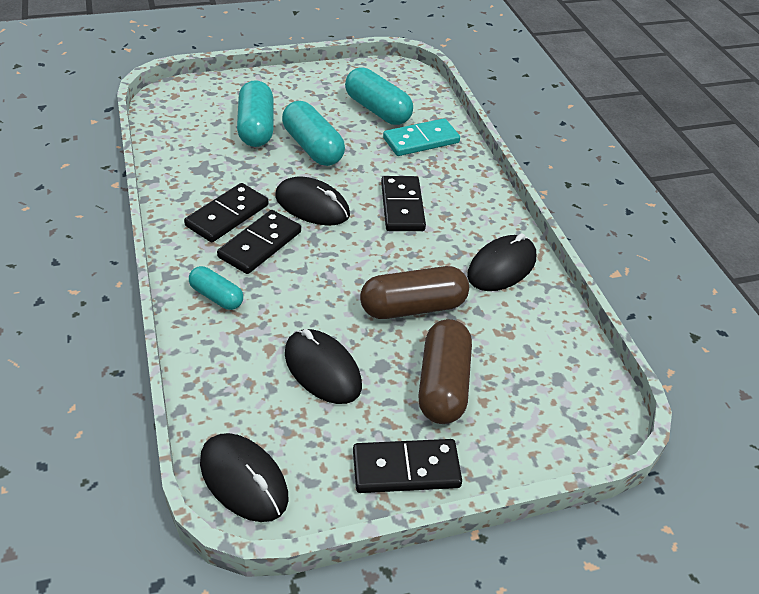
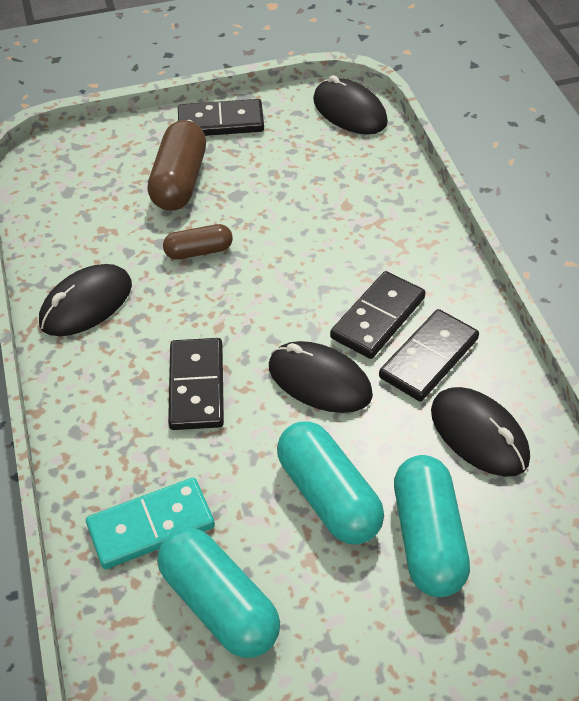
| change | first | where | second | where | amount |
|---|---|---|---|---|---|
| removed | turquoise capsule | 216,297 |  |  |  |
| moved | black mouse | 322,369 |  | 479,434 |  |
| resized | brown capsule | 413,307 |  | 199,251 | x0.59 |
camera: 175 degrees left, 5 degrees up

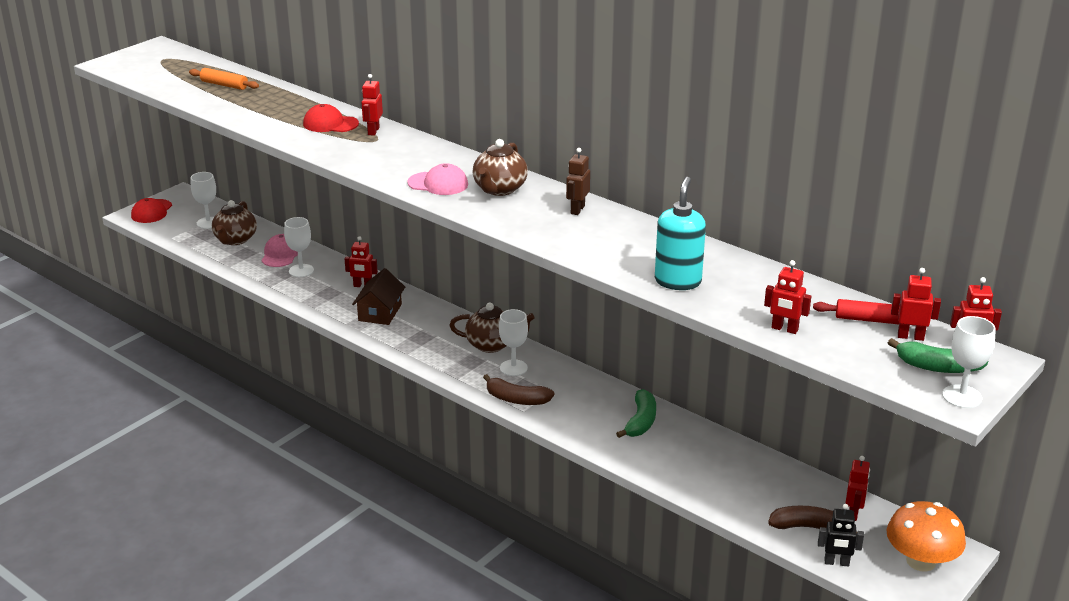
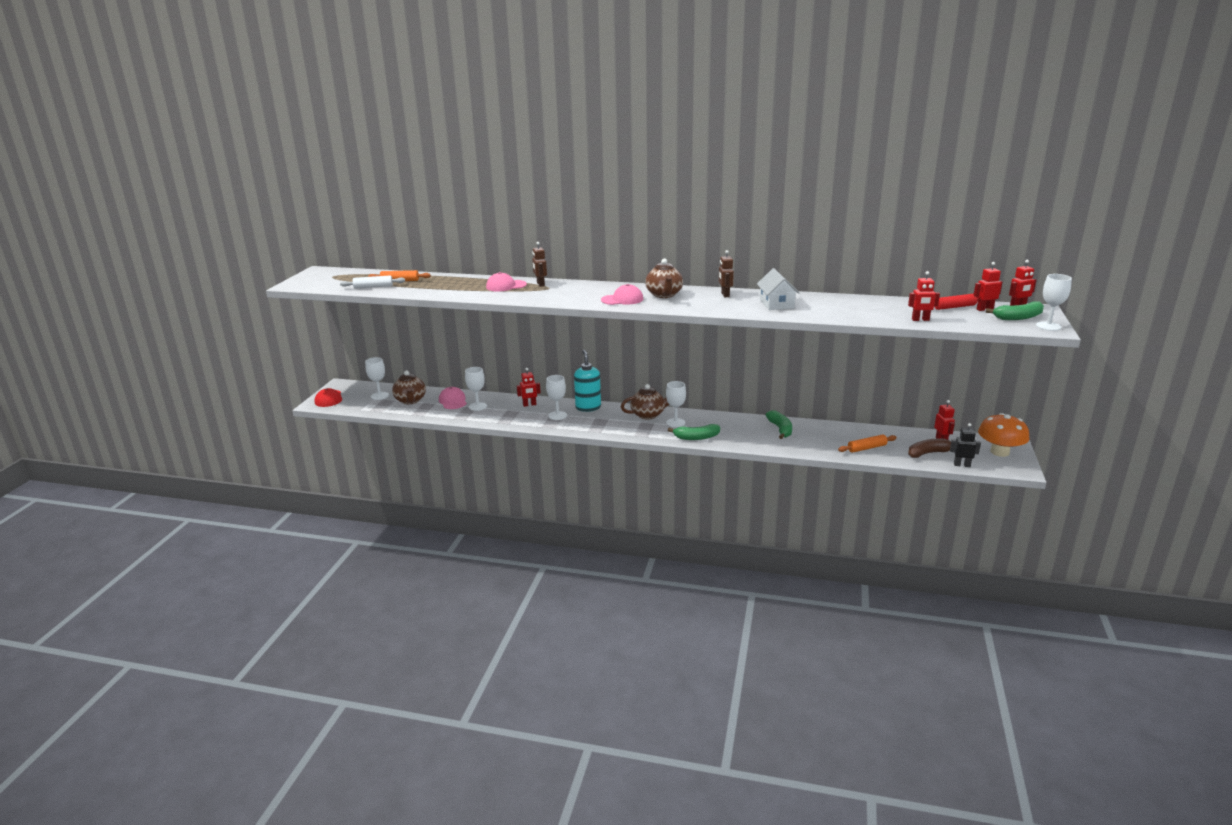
| change | first | where | second | where | amount |
|---|---|---|---|---|---|
| added |  |  | white rolling pin | 373,287 |  |
| added |  |  | white house | 776,304 |  |
| added |  |  | orange rolling pin | 867,448 |  |
| moved | turquoise soap dispenser | 678,281 |  | 588,407 |  |
| replaced | brown house | 380,312 | white goblet | 557,415 |  |
| recoloured | red cap | 330,124 | pink cap | 506,286 |  |
| recoloured | red robot | 373,131 | brown robot | 540,284 |  |
| recoloured | brown banana | 516,399 | green banana | 696,437 |  |
| turned | black robot | 836,562 |  | 962,465 | 150 degrees counterclockwise |
camera: 25 degrees left, 5 degrees down

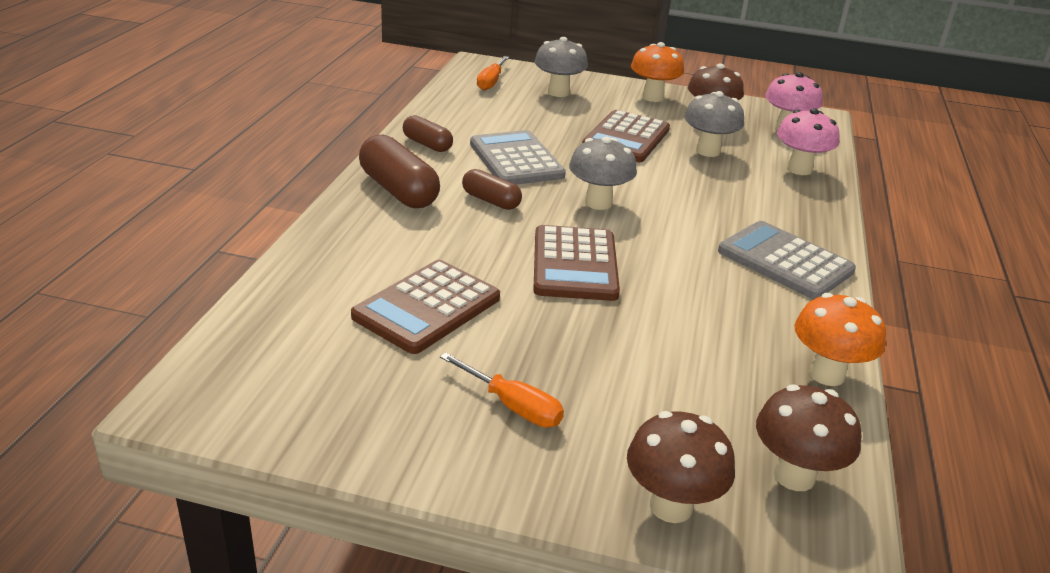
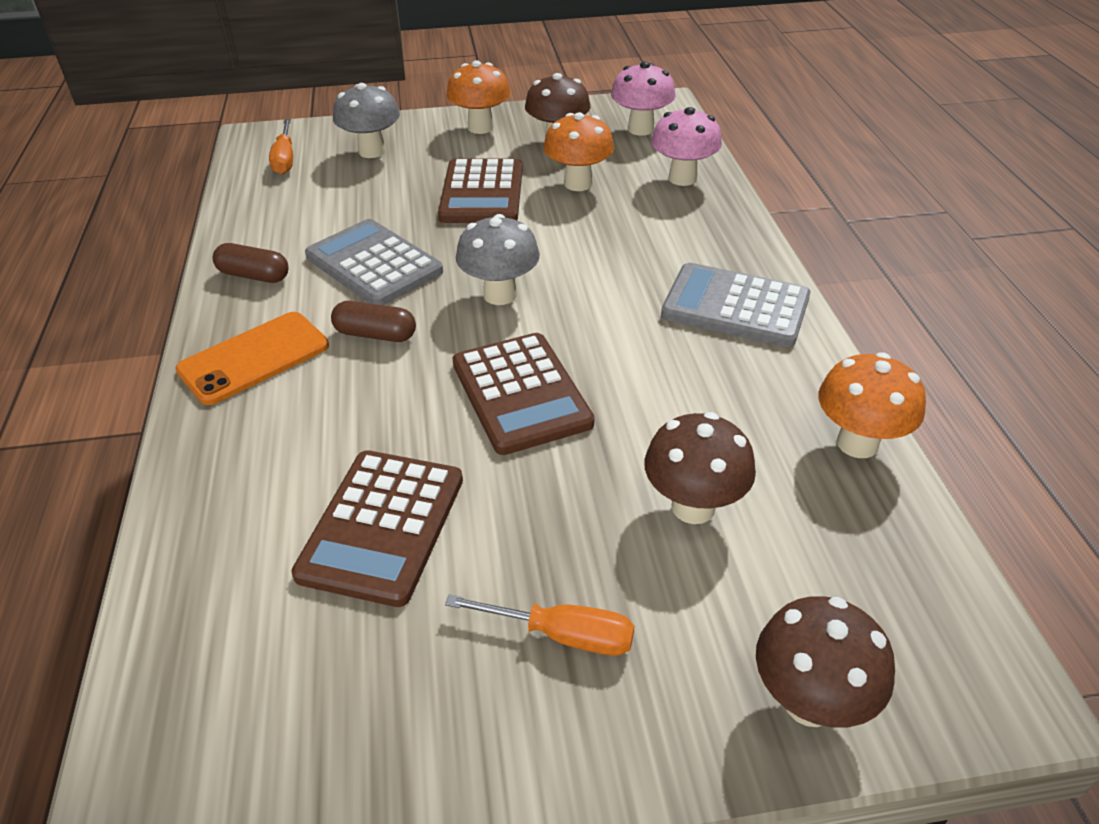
| change | first | where | second | where | amount |
|---|---|---|---|---|---|
| moved | brown mushroom | 794,476 |  | 693,507 |  |
| replaced | brown capsule | 398,190 | orange phone | 254,358 |  |
| recoloured | grey mushroom | 708,151 | orange mushroom | 578,184 |  |
camera: 20 degrees left, 10 degrees up

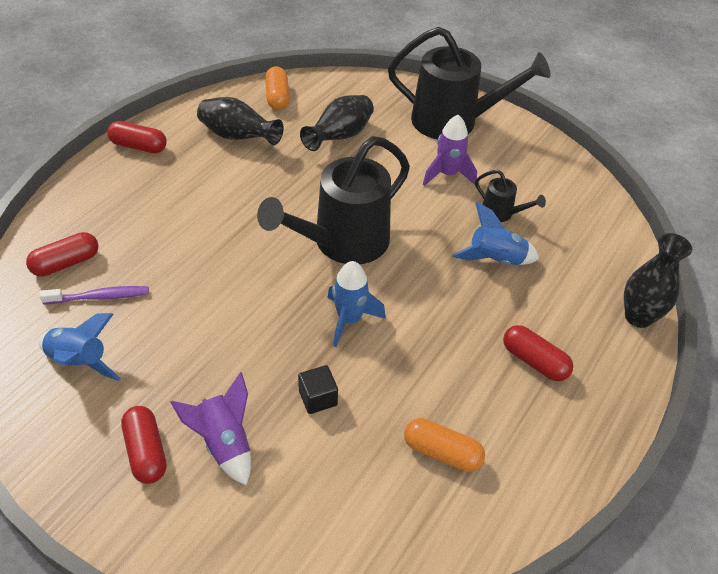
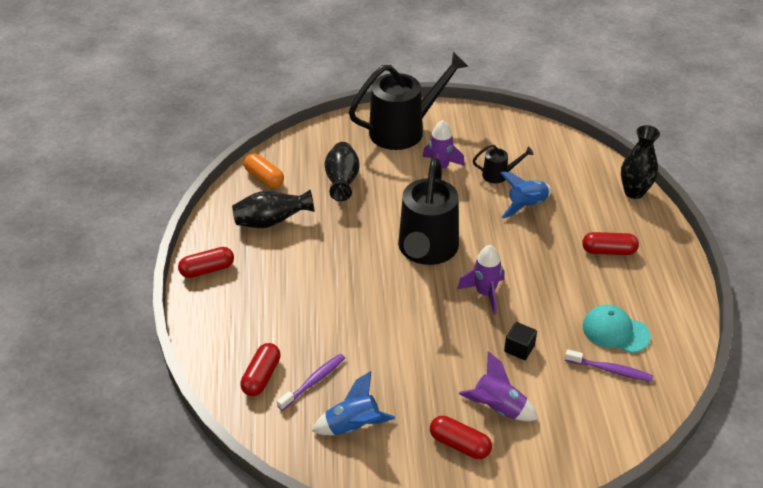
| change | first | where | second | where | amount |
|---|---|---|---|---|---|
| added |  |  | purple toothbrush | 610,370 |  |
| replaced | orange capsule | 442,452 | turquoise cap | 615,331 |  |
| recoloured | blue rocket | 349,320 | purple rocket | 485,293 |  |
camera: 35 degrees left, 5 degrees down

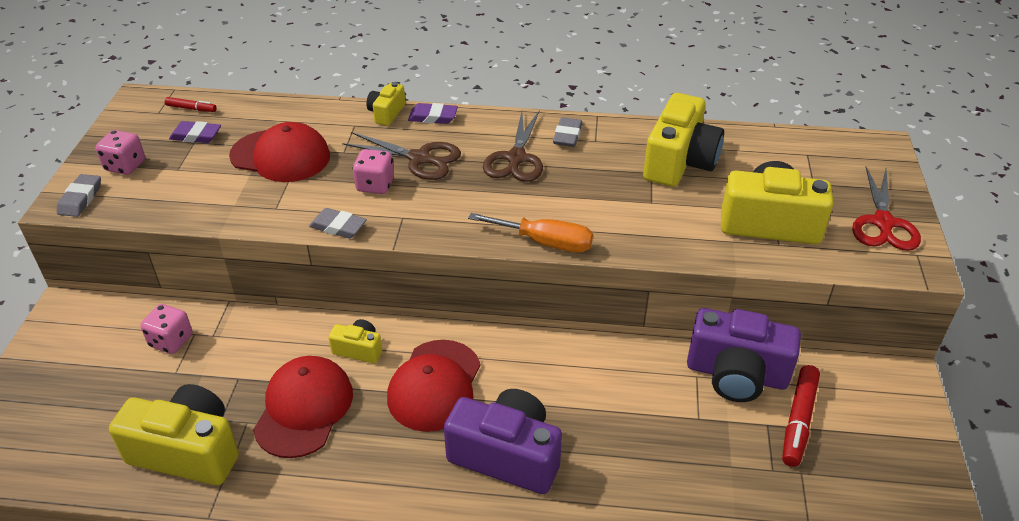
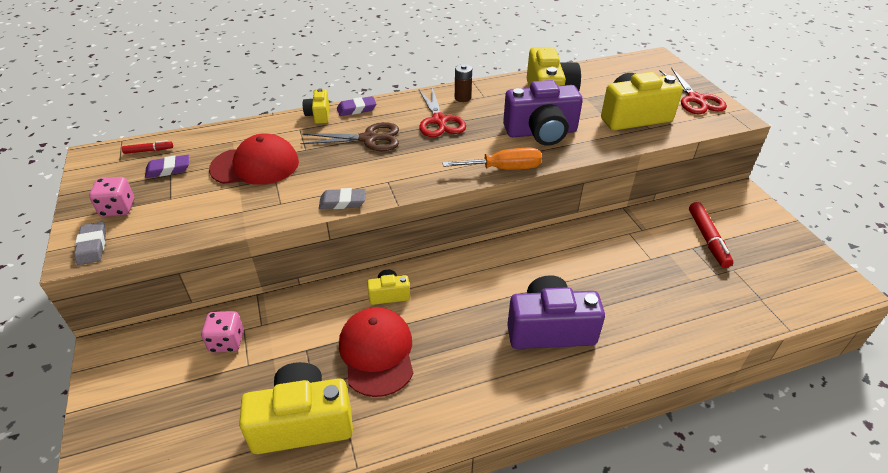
| change | first | where | second | where | amount |
|---|---|---|---|---|---|
| removed | pink dice | 375,185 |  |  |  |
| removed | red cap | 435,385 |  |  |  |
| moved | purple camera | 736,374 |  | 541,132 |  |
| replaced | grey eraser | 567,135 | brown battery | 462,98 |  |
| recoloured | brown scissors | 516,158 | red scissors | 439,121 |  |
camera: 25 degrees left, 0 degrees up

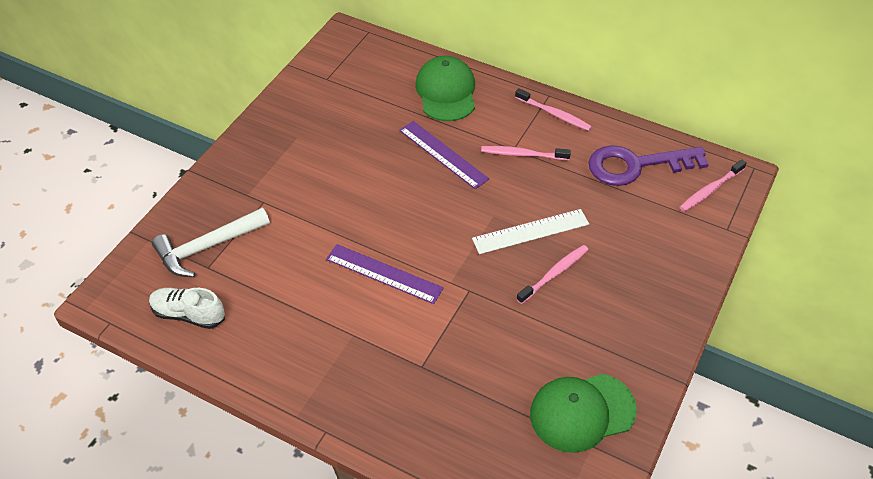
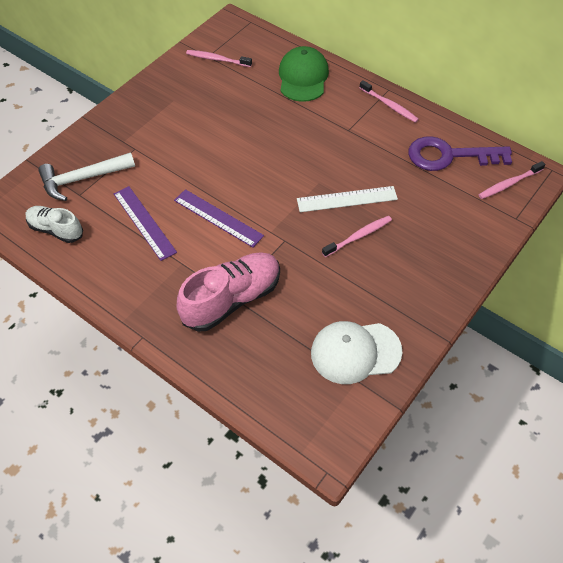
| change | first | where | second | where | amount |
|---|---|---|---|---|---|
| added |  |  | pink shoe | 232,299 |  |
| moved | purple ruler | 443,154 |  | 144,222 |  |
| moved | pink toothbrush | 523,154 |  | 217,59 |  |
| recoloured | green cap | 582,412 | white cap | 355,352 |  |
camera: 10 degrees right, 5 degrees up

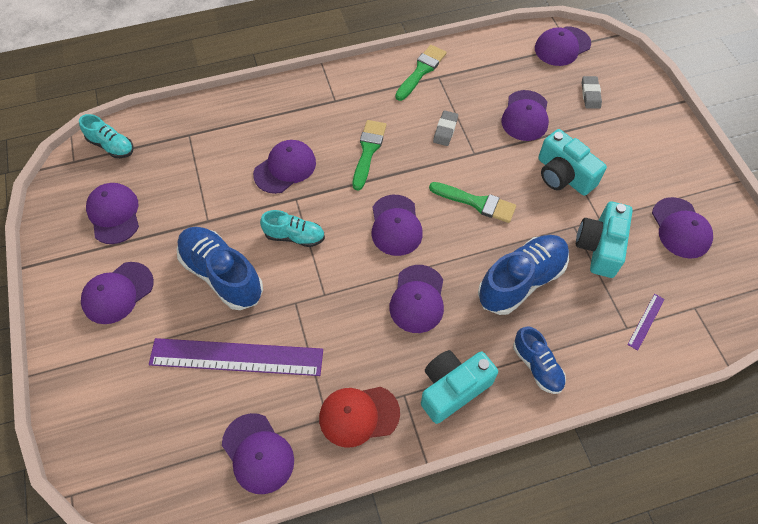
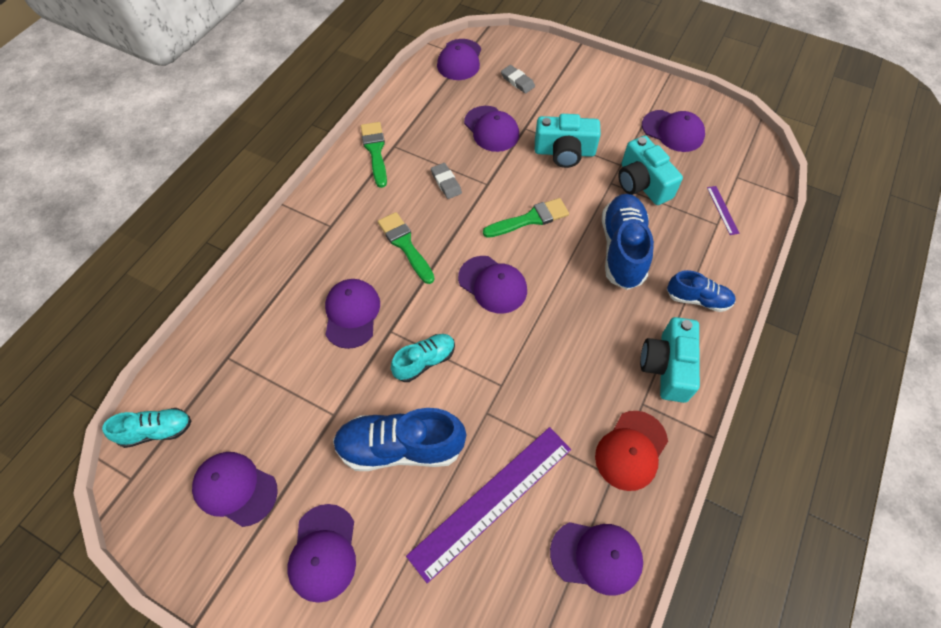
| change | first | where | second | where | amount |
|---|---|---|---|---|---|
| removed | purple cap | 417,299 |  |  |  |
camera: 45 degrees left, 0 degrees up

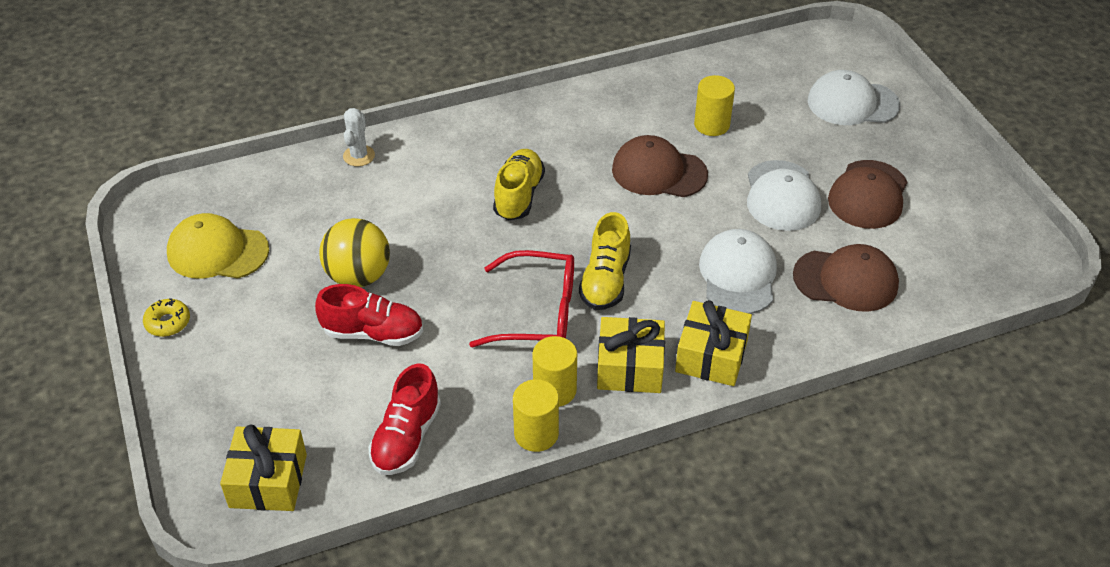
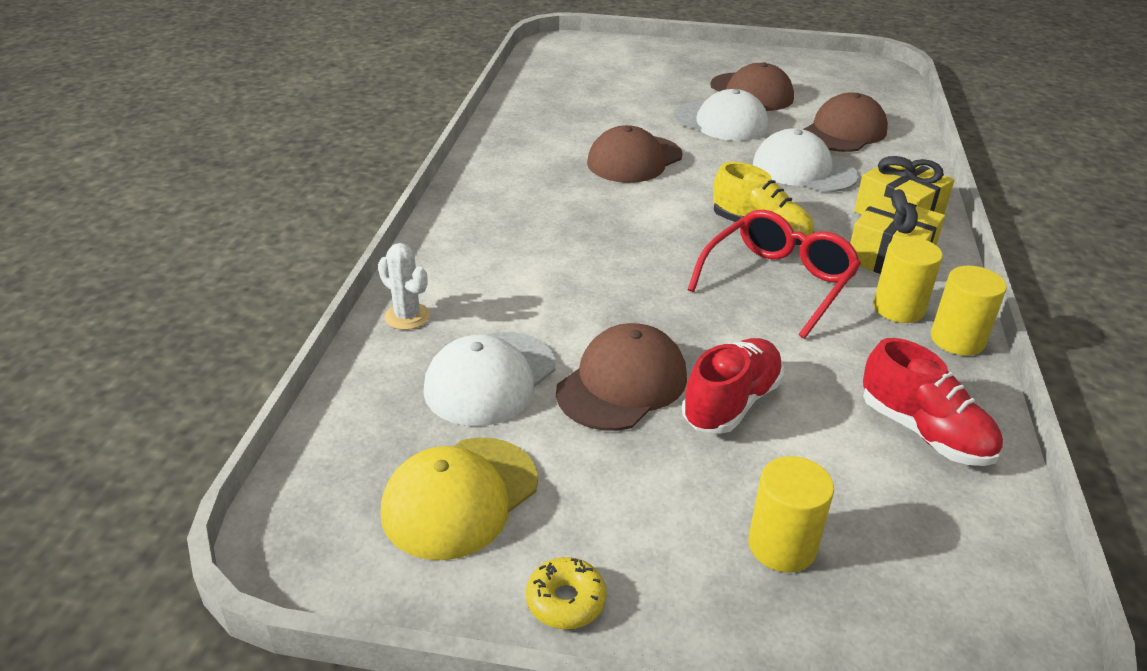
| change | first | where | second | where | amount |
|---|---|---|---|---|---|
| removed | yellow gift | 268,481 |  |  |  |
| removed | yellow shoe | 518,195 |  |  |  |
| moved | yellow cylinder | 712,125 |  | 782,546 |  |
| moved | white cap | 852,103 |  | 490,379 |  |
| replaced | yellow ball | 358,276 | brown cap | 622,383 |  |
camera: 60 degrees left, 10 degrees down

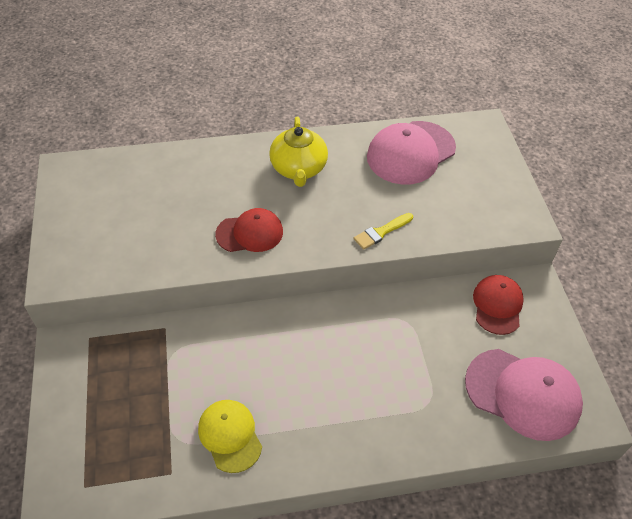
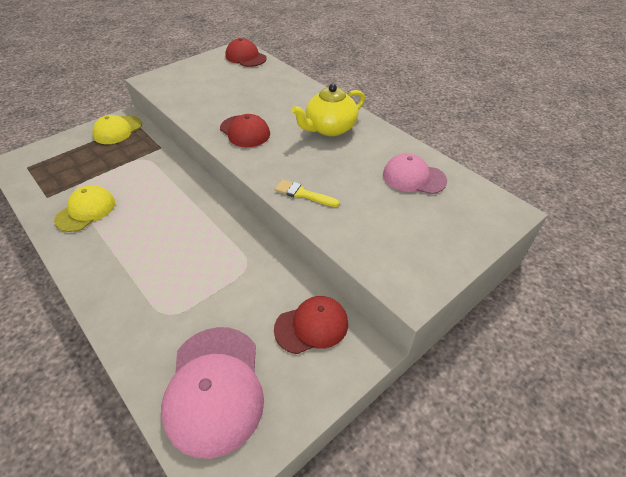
| change | first | where | second | where | amount |
|---|---|---|---|---|---|
| added |  |  | yellow cap | 118,130 |  |
| added |  |  | red cap | 245,57 |  |
| resized | pink cap | 411,153 |  | 413,177 | x0.63 |
camera: 60 degrees right, 5 degrees down

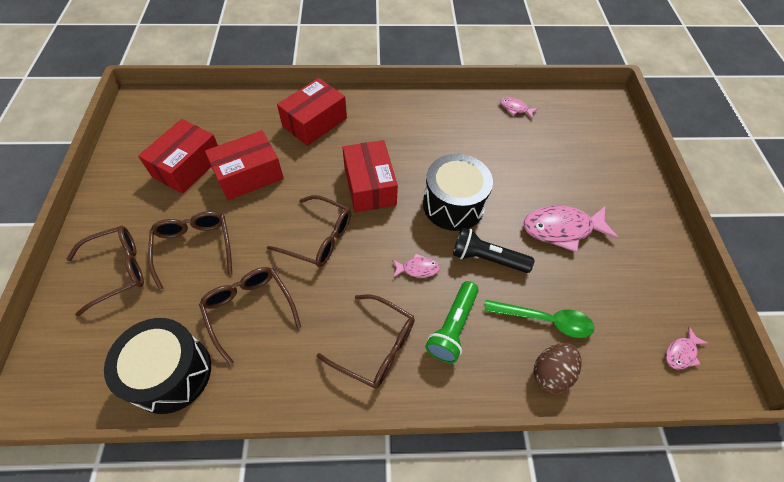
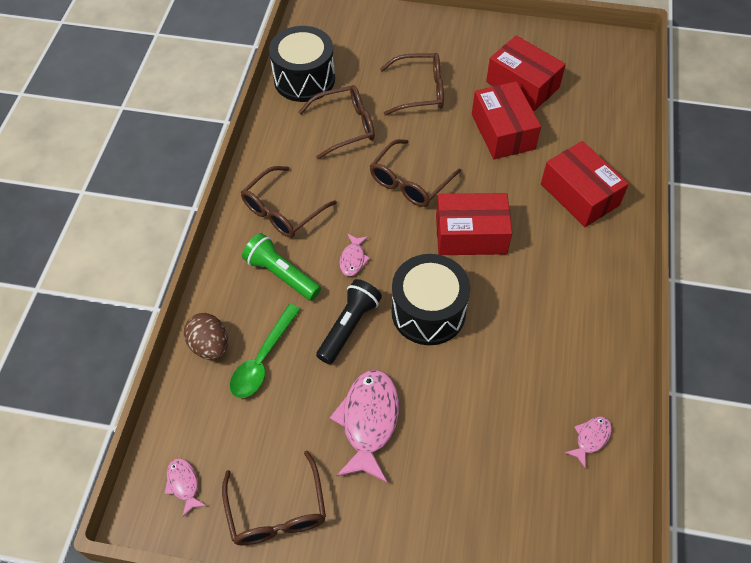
| change | first | where | second | where | amount |
|---|---|---|---|---|---|
| moved | brown glasses | 117,270 |  | 277,511 |  |
camera: 105 degrees right, 0 degrees up

